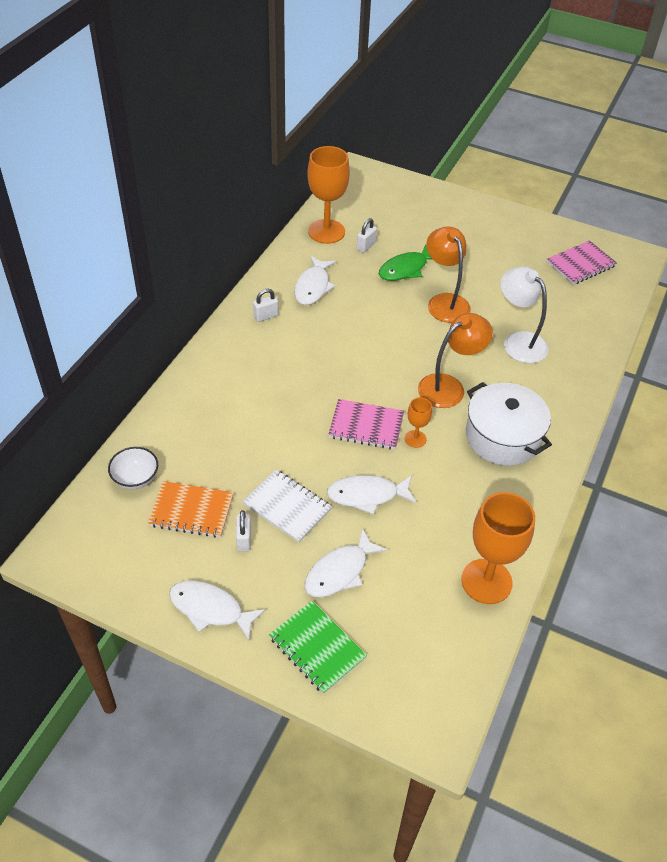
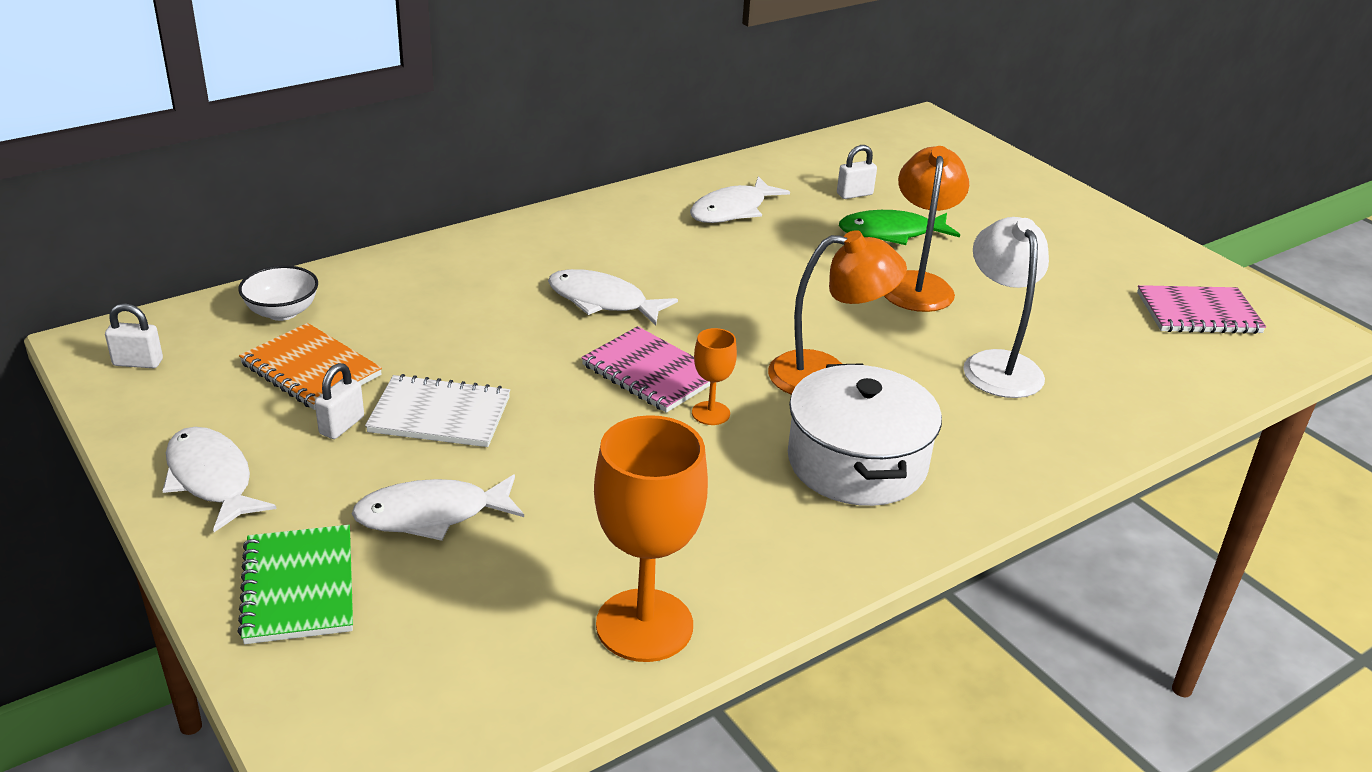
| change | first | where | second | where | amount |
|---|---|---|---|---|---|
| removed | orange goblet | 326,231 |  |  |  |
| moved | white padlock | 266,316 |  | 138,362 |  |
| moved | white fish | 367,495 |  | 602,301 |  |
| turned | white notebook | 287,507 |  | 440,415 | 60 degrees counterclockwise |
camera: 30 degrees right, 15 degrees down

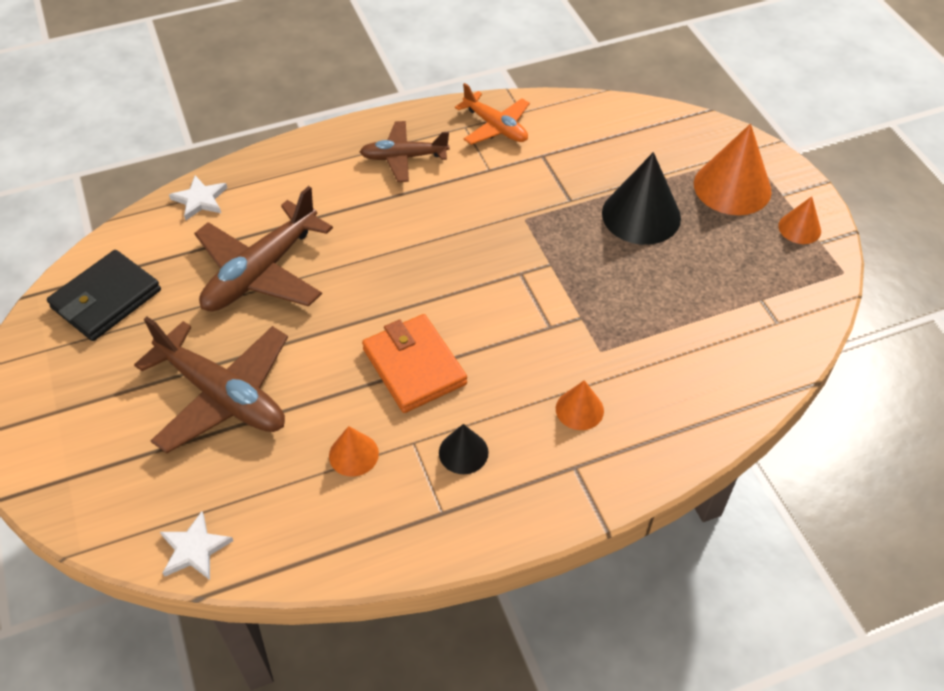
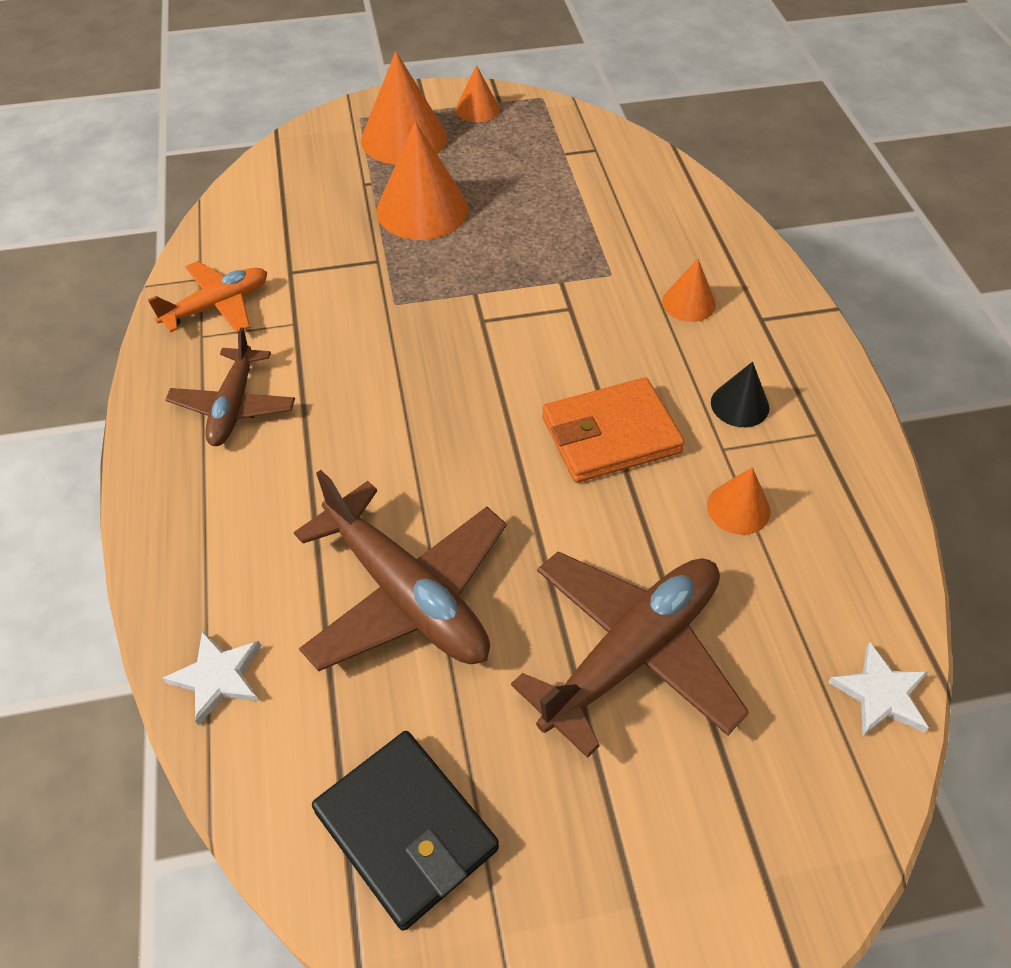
| change | first | where | second | where | amount |
|---|---|---|---|---|---|
| recoloured | black cone | 641,215 | orange cone | 422,209 |  |
camera: 80 degrees left, 0 degrees up

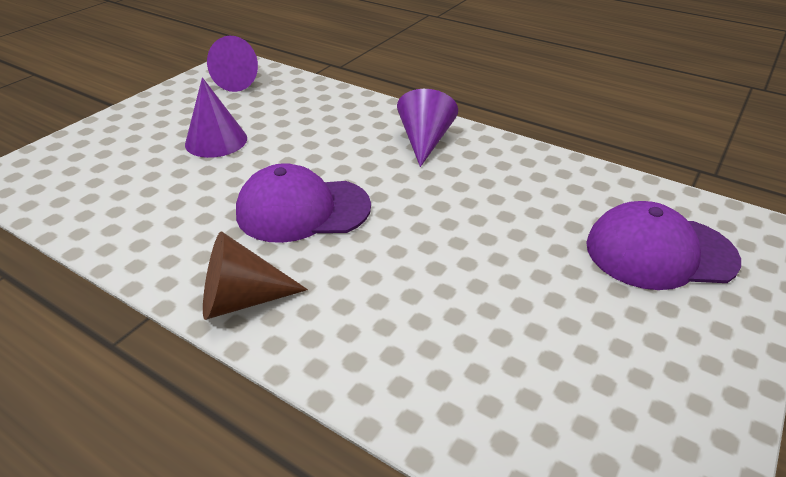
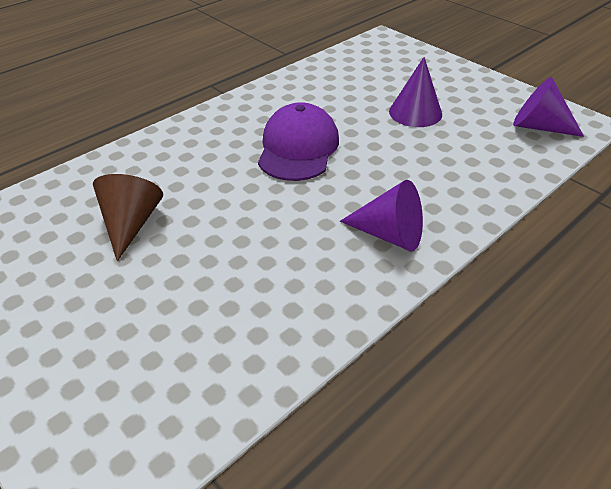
| change | first | where | second | where | amount |
|---|---|---|---|---|---|
| removed | purple cap | 659,252 |  |  |  |
| moved | brown cone | 241,300 |  | 131,224 |  |
camera: 105 degrees right, 5 degrees up

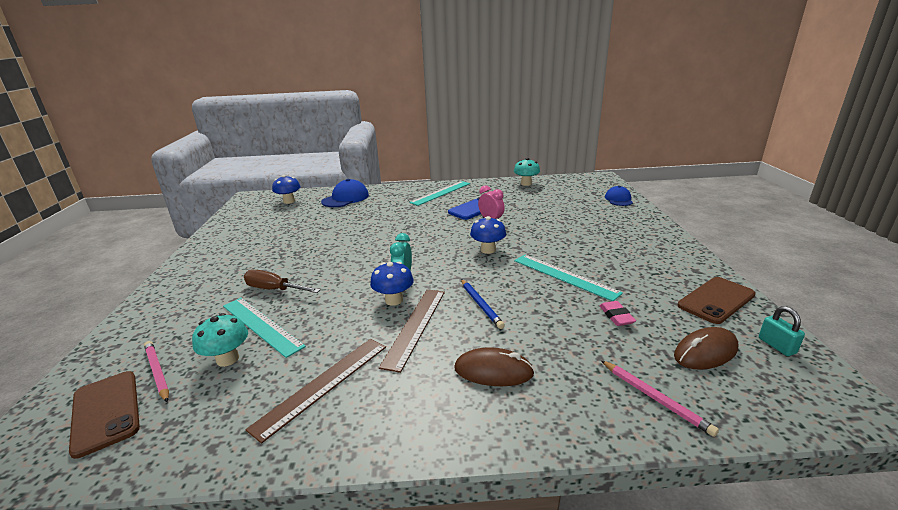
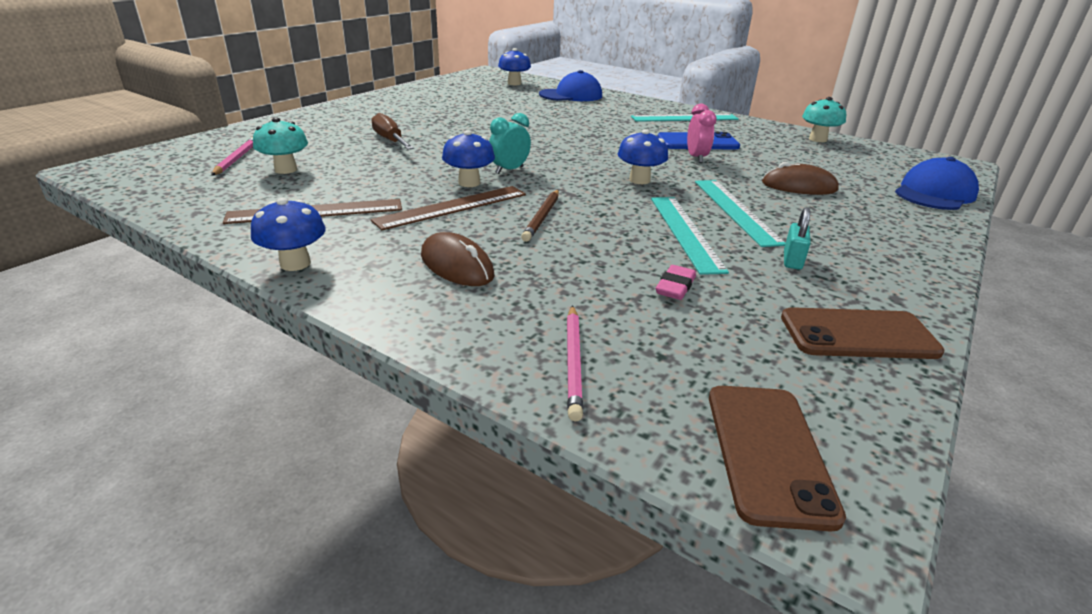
| change | first | where | second | where | amount |
|---|---|---|---|---|---|
| added |  |  | blue mushroom | 295,263 |  |
| moved | brown phone | 106,412 |  | 768,452 |  |
| moved | turquoise ruler | 261,325 |  | 735,210 |  |
| moved | brown mouse | 705,352 |  | 799,186 |  |
| moved | turquoise padlock | 776,346 |  | 792,260 |  |
| recoloured | blue pencil | 481,305 | brown pencil | 542,217 |  |
| resized | blue cap | 618,199 |  | 934,193 | x1.55 |
camera: 35 degrees right, 5 degrees up

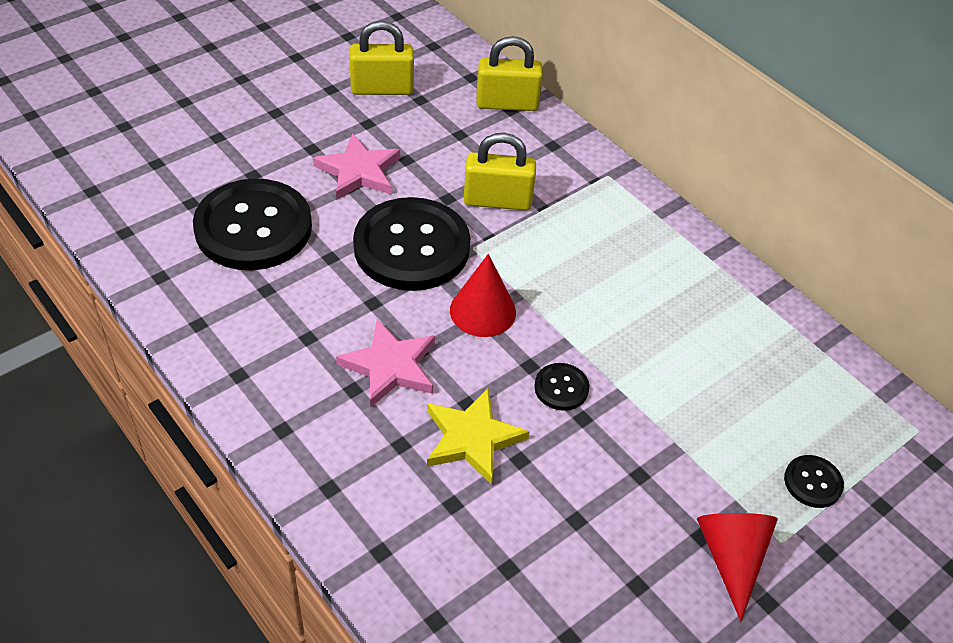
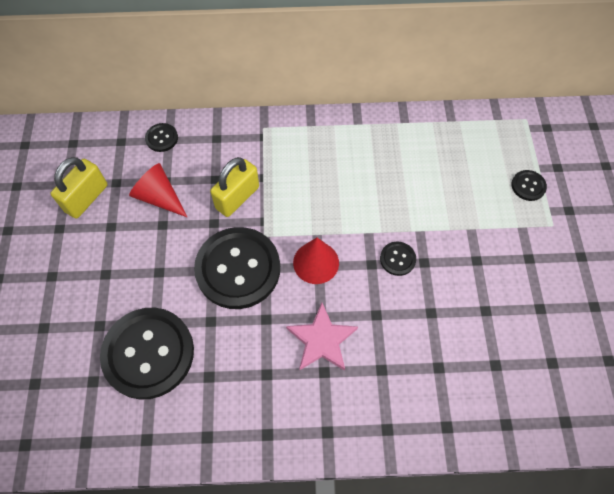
| change | first | where | second | where | amount |
|---|---|---|---|---|---|
| removed | pink star | 358,171 |  |  |  |
| removed | yellow star | 472,438 |  |  |  |
| moved | red cone | 731,558 |  | 159,197 |  |
| replaced | yellow padlock | 507,104 | black button | 162,138 |  |
camera: 50 degrees left, 15 degrees up

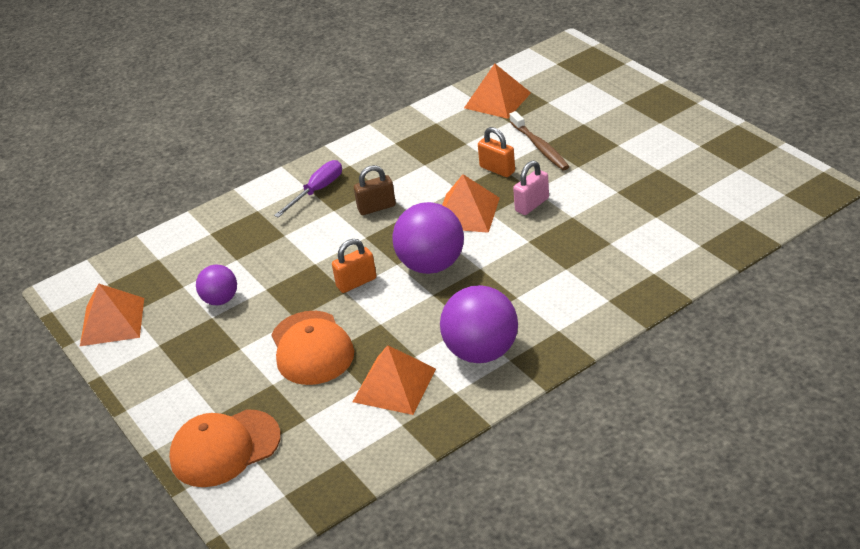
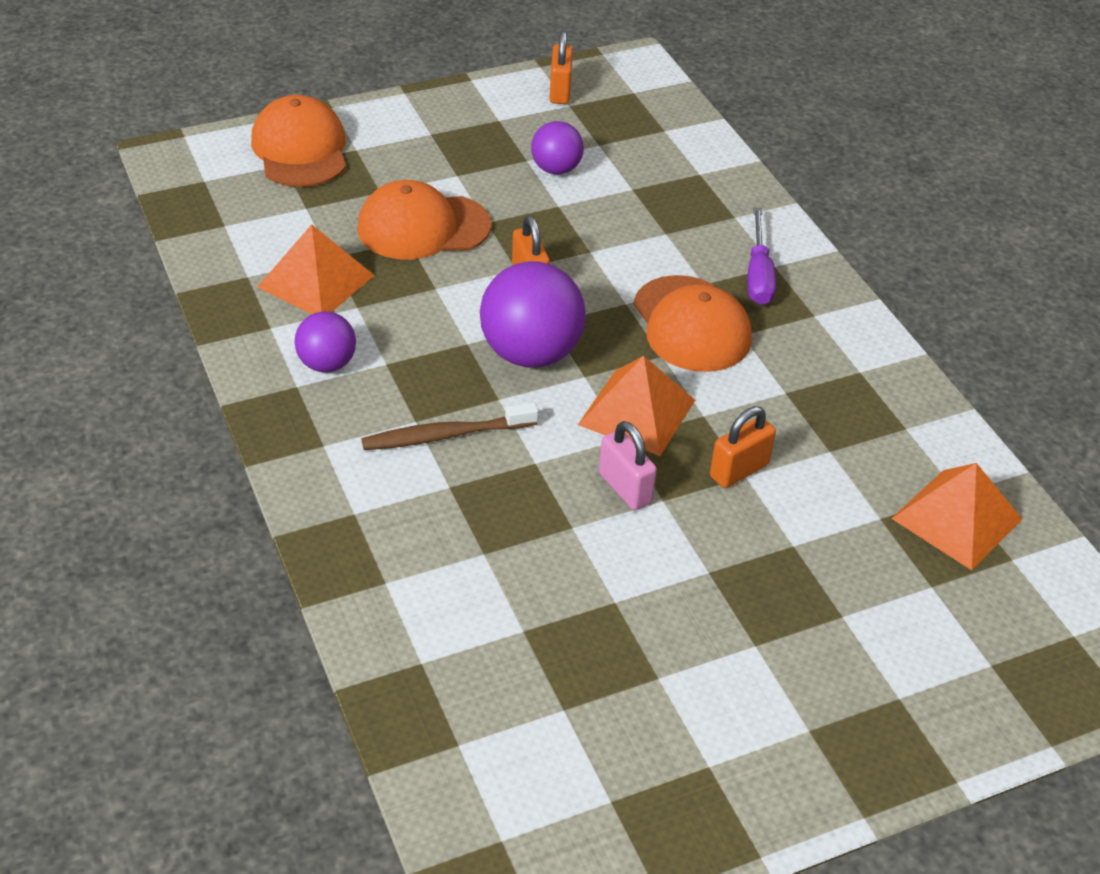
| change | first | where | second | where | amount |
|---|---|---|---|---|---|
| moved | brown toothbrush | 540,147 |  | 446,435 |  |
| replaced | orange pyramid | 112,321 | orange padlock | 560,91 |  |
| replaced | brown padlock | 376,207 | orange cap | 691,324 |  |
| turned | purple screwdriver | 317,191 |  | 758,275 | 45 degrees clockwise |
| resized | purple ball | 481,352 |  | 327,364 | x0.57 |
camera: 95 degrees right, 5 degrees up

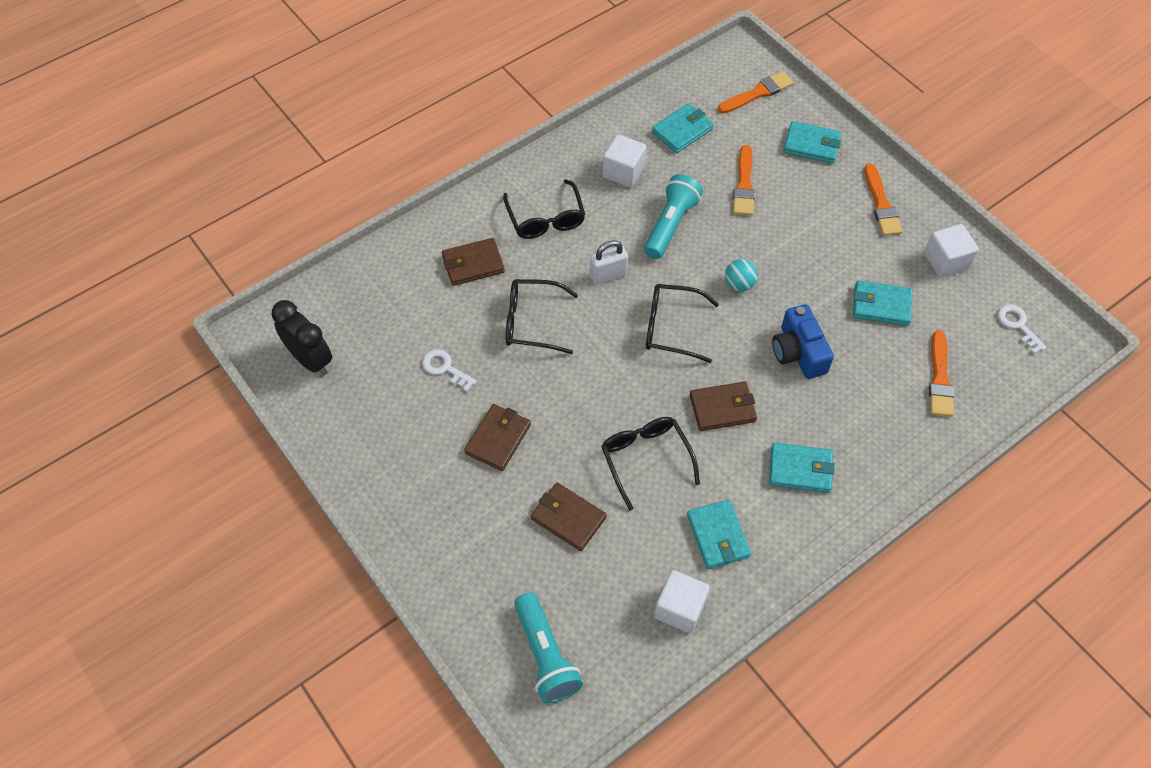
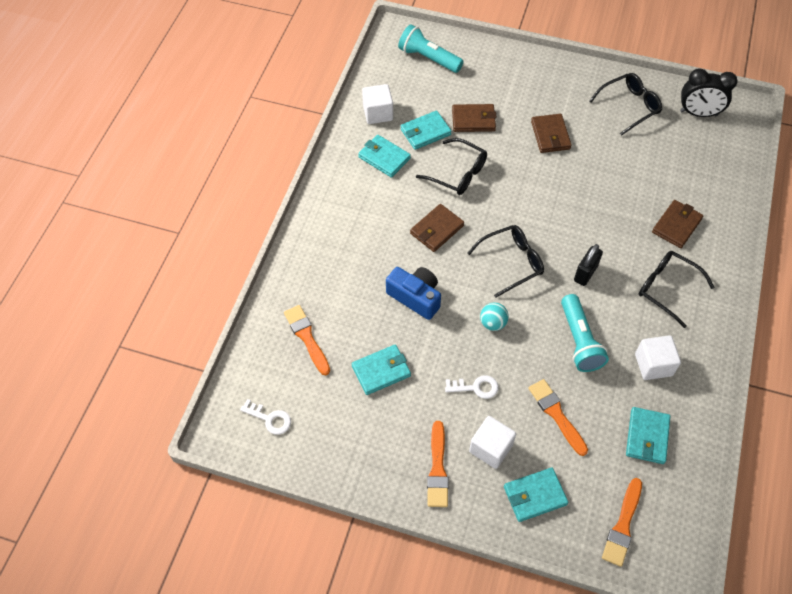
| change | first | where | second | where | amount |
|---|---|---|---|---|---|
| moved | white key | 445,368 |  | 476,387 |  |
| moved | black glasses | 532,322 |  | 629,106 |  |
| moved | turquoise wallet | 800,470 |  | 425,132 |  |
| moved | white cube | 946,261 |  | 491,448 |  |
| recoloured | white padlock | 608,275 | black padlock | 585,273 |  |
| turned | orange brush | 881,204 |  | 437,469 | 135 degrees counterclockwise |
camera: 145 degrees right, 0 degrees up

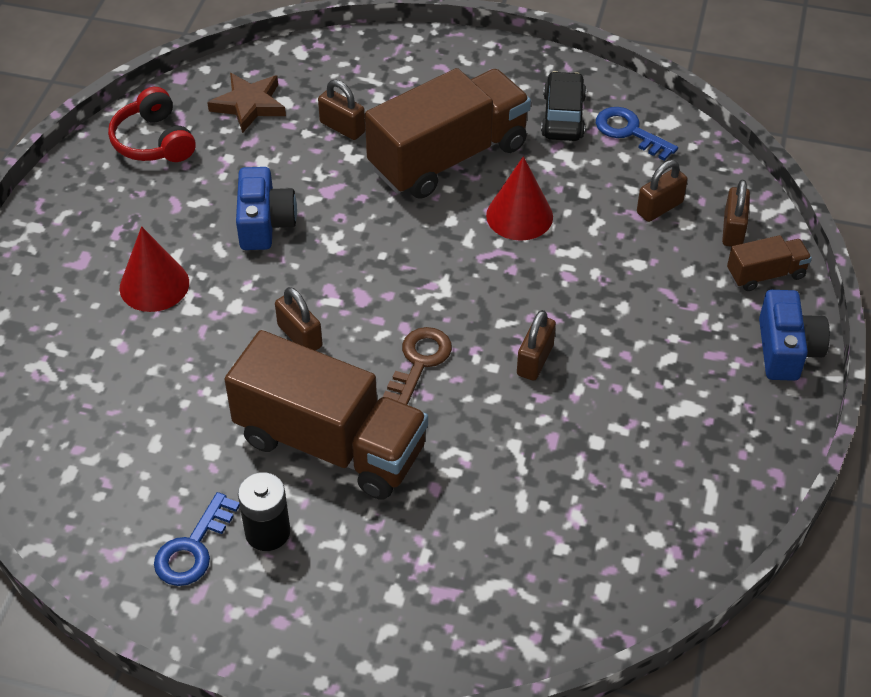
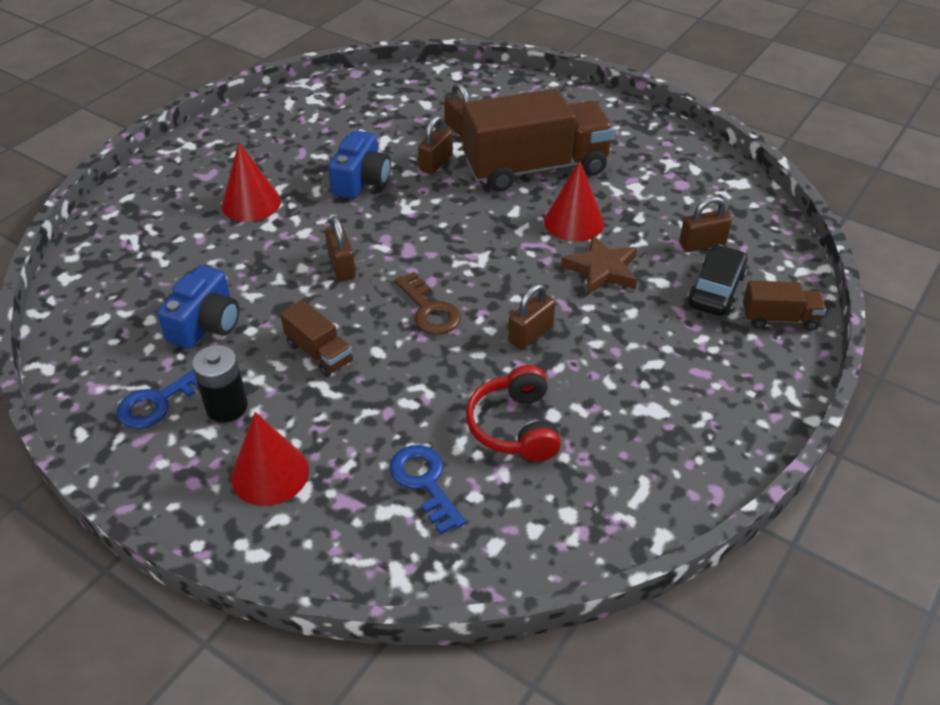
| change | first | where | second | where | amount |
|---|---|---|---|---|---|
| added |  |  | red cone | 270,473 |  |
| moved | red headphones | 153,141 |  | 514,426 |  |
| moved | brown star | 249,105 |  | 602,269 |  |
| moved | black car | 563,116 |  | 716,290 |  |
| moved | blue key | 629,132 |  | 425,482 |  |
| moved | brown padlock | 733,230 |  | 436,163 |  |
| moved | blue camera | 786,350 |  | 206,324 |  |
| turned | brown key | 419,362 |  | 429,310 | 105 degrees clockwise |
| resized | brown truck | 330,444 |  | 319,353 | x0.45 |
camera: 20 degrees right, 5 degrees down

